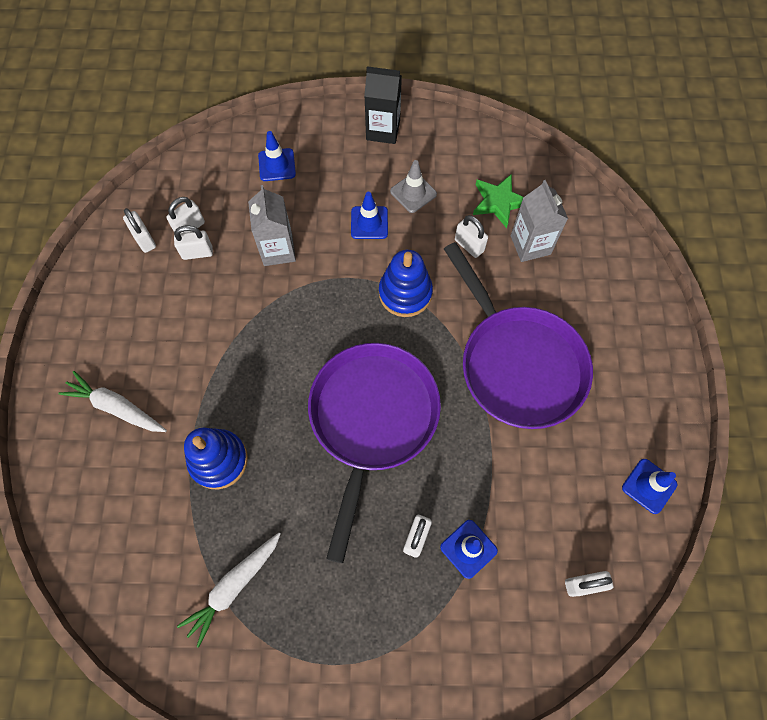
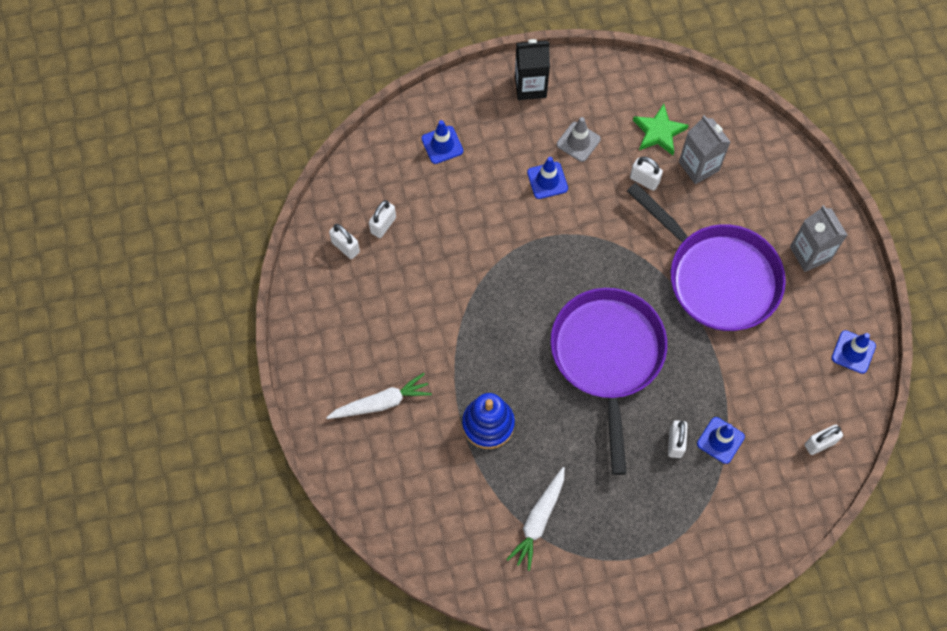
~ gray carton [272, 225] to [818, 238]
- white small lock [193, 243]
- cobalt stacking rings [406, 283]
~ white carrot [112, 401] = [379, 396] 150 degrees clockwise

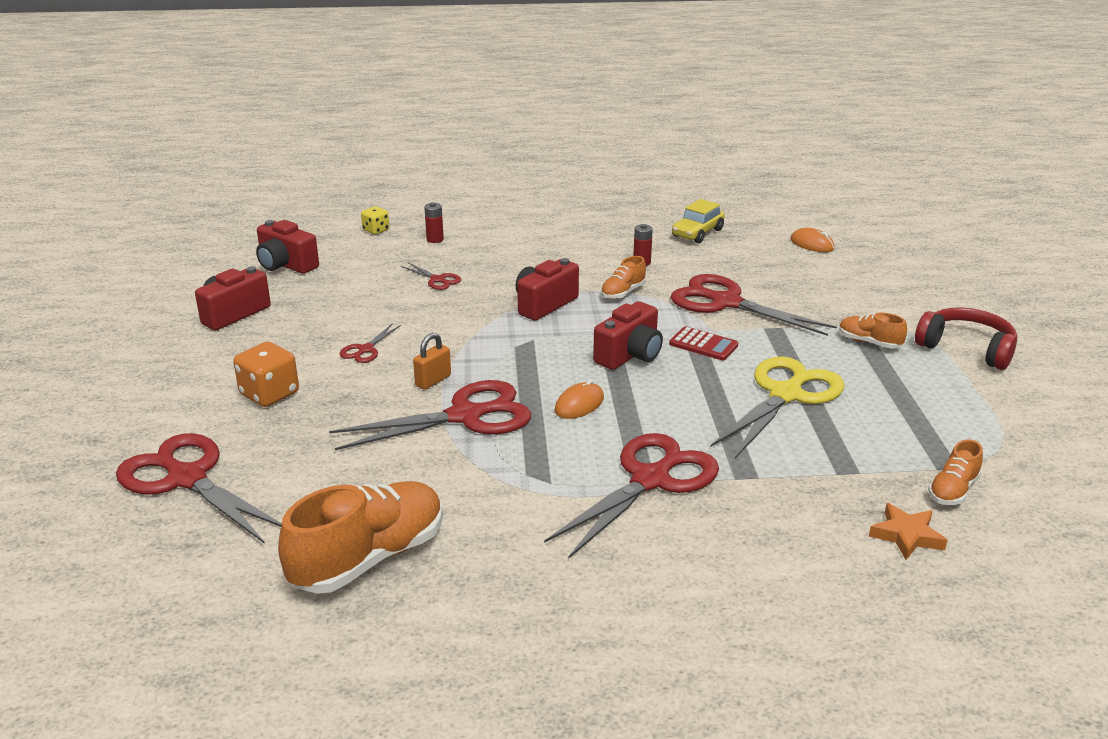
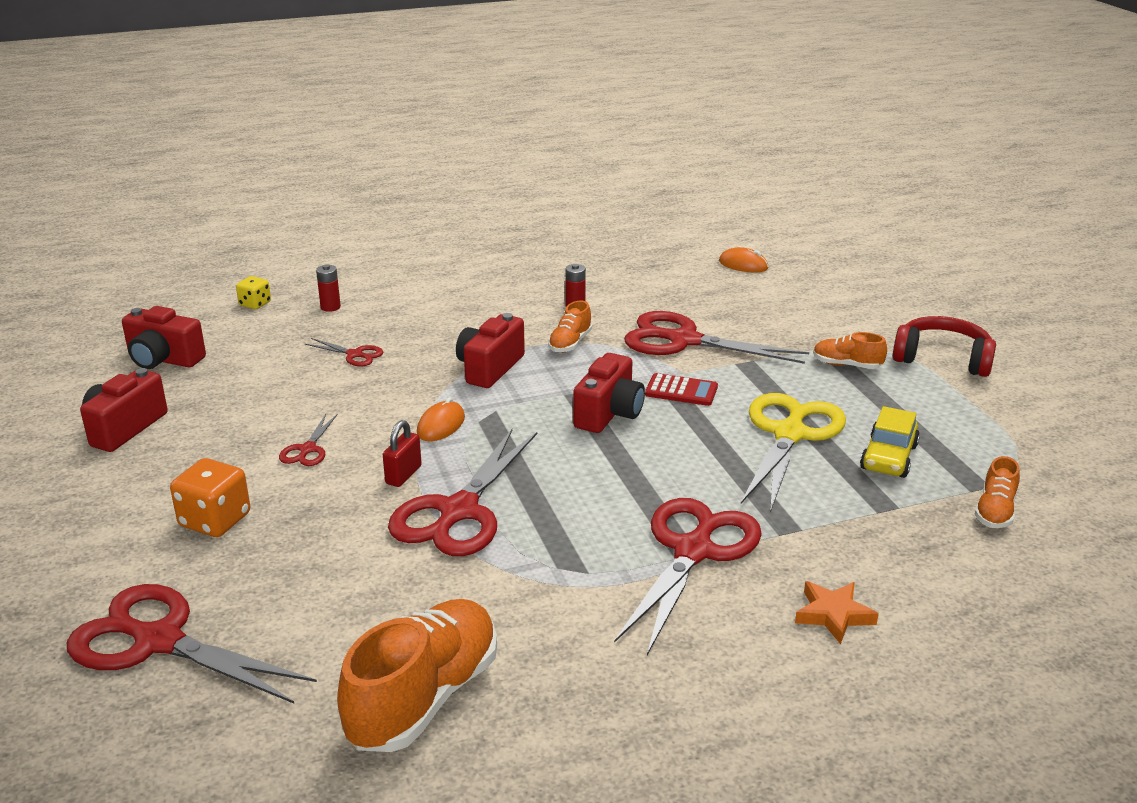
~ golden automobile [698, 221] to [890, 442]
~ bright orange small lock [432, 361] to crimson small lock [402, 453]
~ bright orange PC mouse [579, 399] to [441, 419]
~ crimson shears [430, 415] = [462, 492] 150 degrees clockwise
~ bright orange star shape [908, 531] to [837, 612]

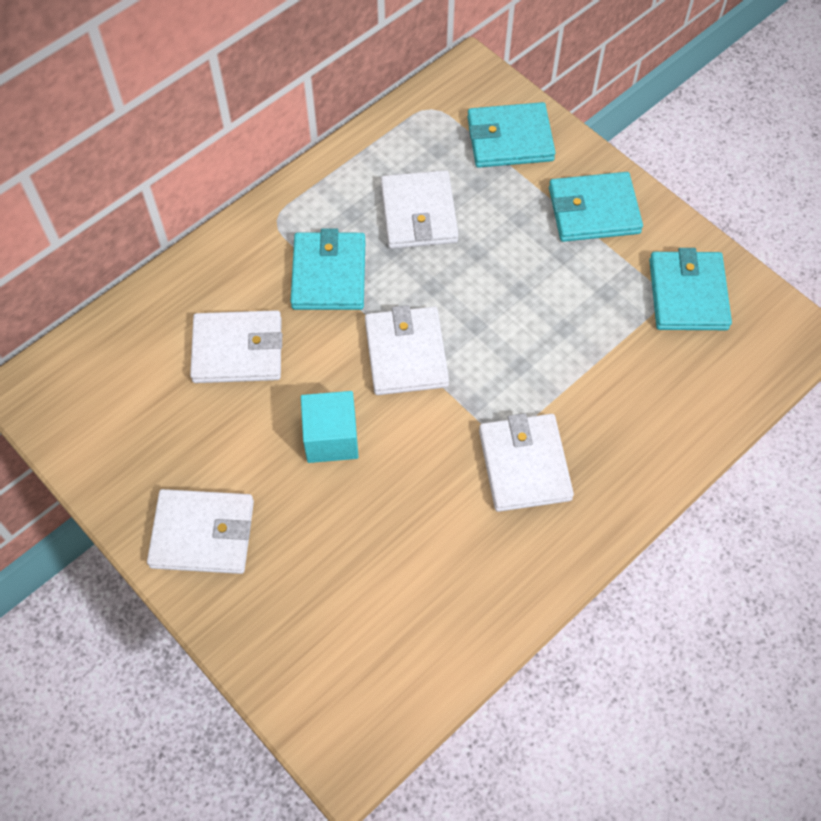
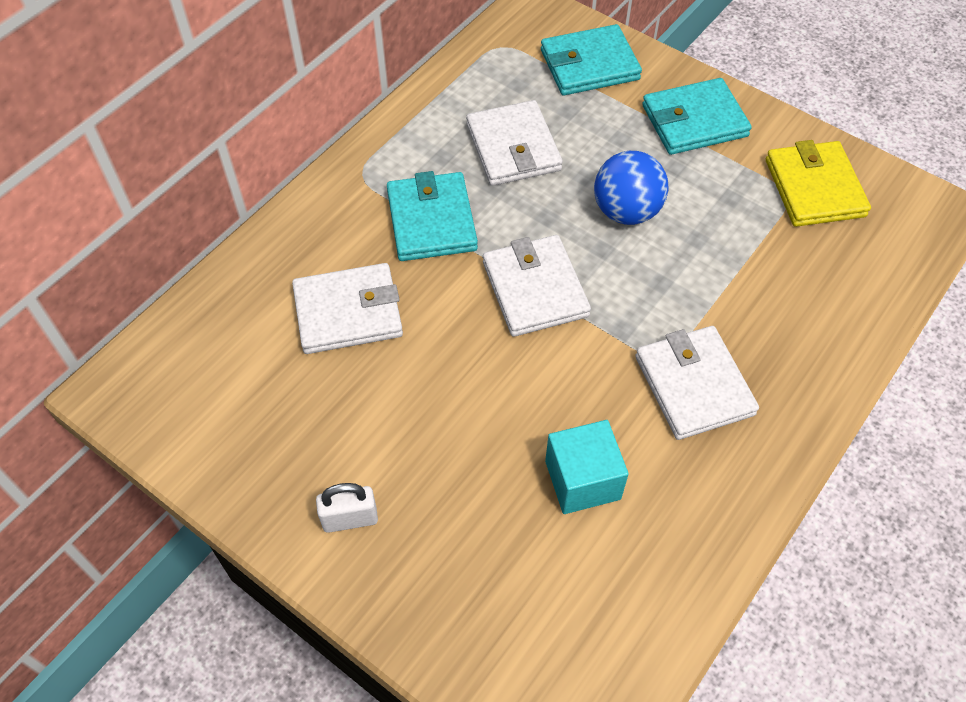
~ turquoise card wallet [690, 289] to golden card wallet [818, 183]
~ turquoise solid cube [330, 427] to [587, 467]
~ white card wallet [200, 531] to white small lock [347, 508]
+ cobalt ball [631, 188]

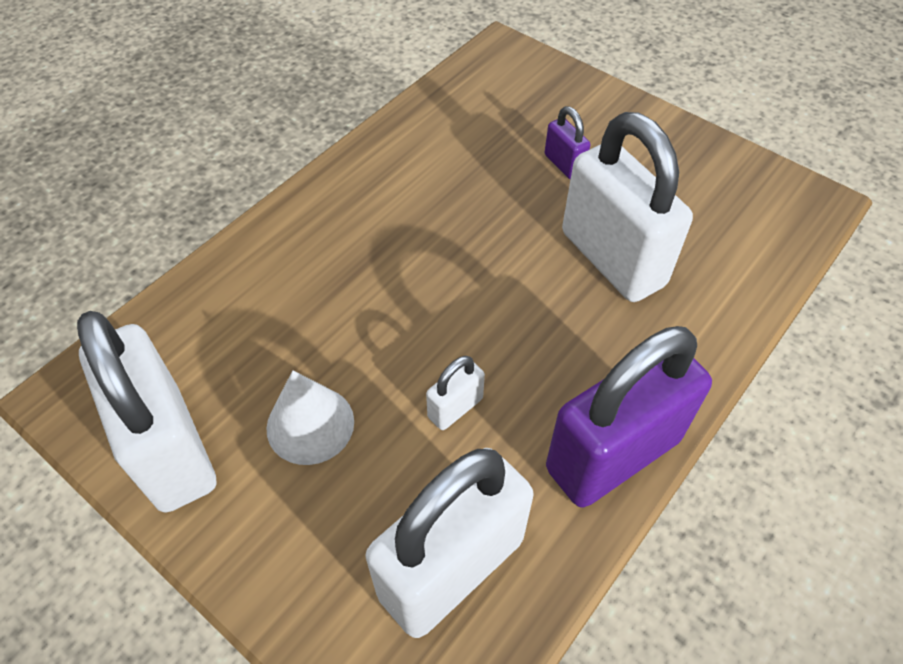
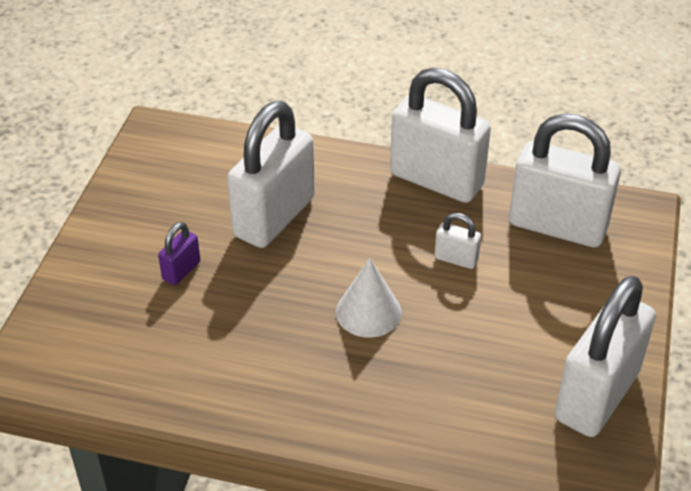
~ royal purple small lock [629, 417] to white small lock [440, 135]
~ white cone shape [310, 417] to [369, 298]

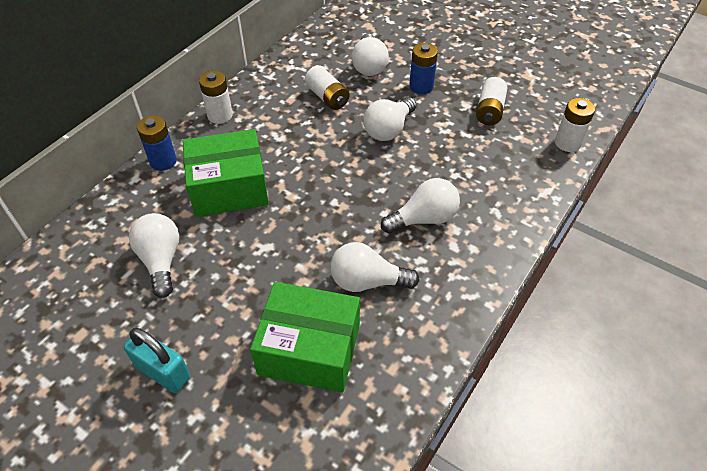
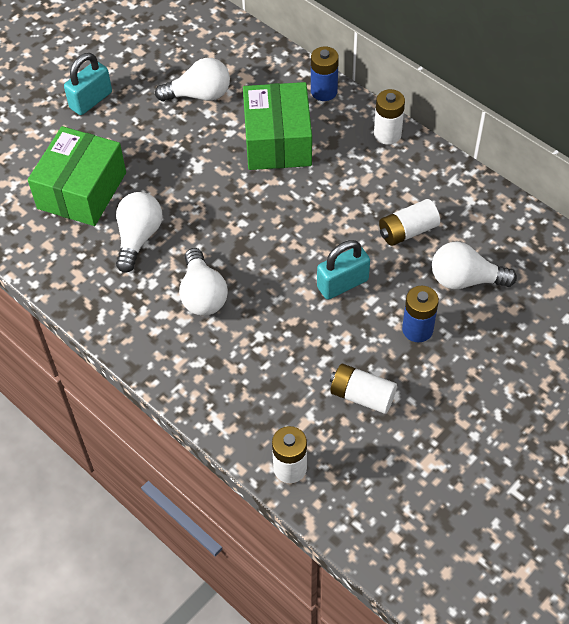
~ white light bulb [389, 119] to turquoise small lock [343, 269]

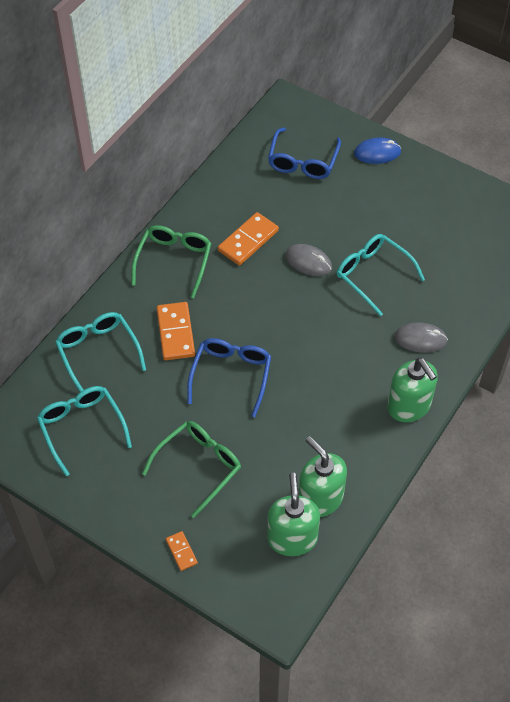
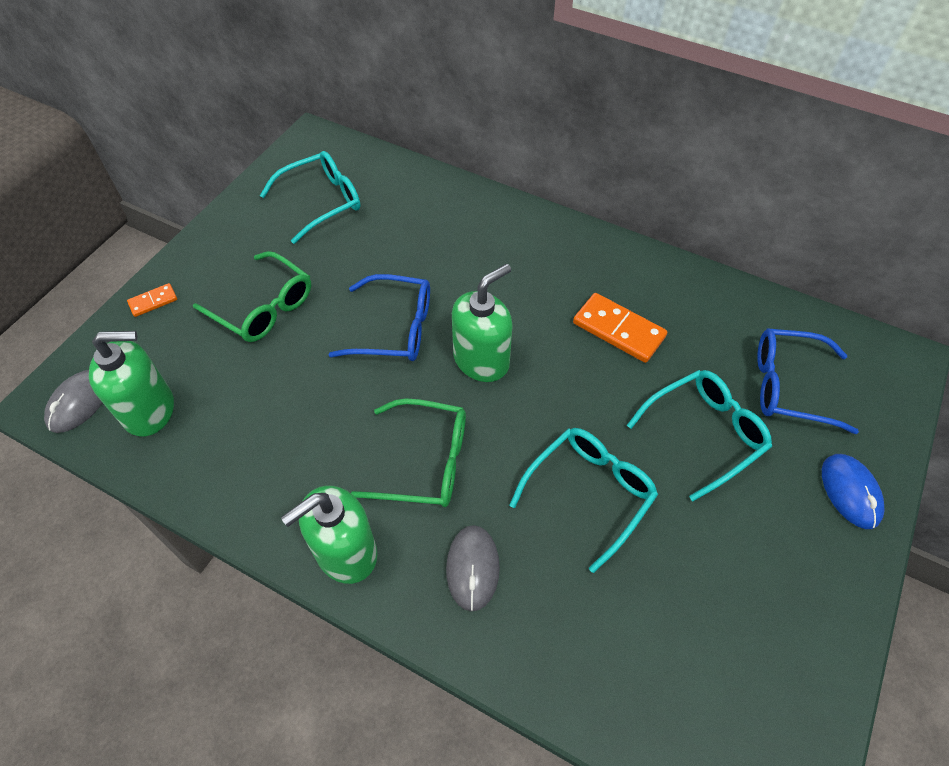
~ emerald spectacles [171, 261] to [408, 452]
~ gray PC mouse [308, 260] to [73, 401]
- bright orange domino tile [176, 331]
~ turquoise spectacles [100, 352] to [699, 435]
~ emerald pump bottle [323, 476] to [482, 323]

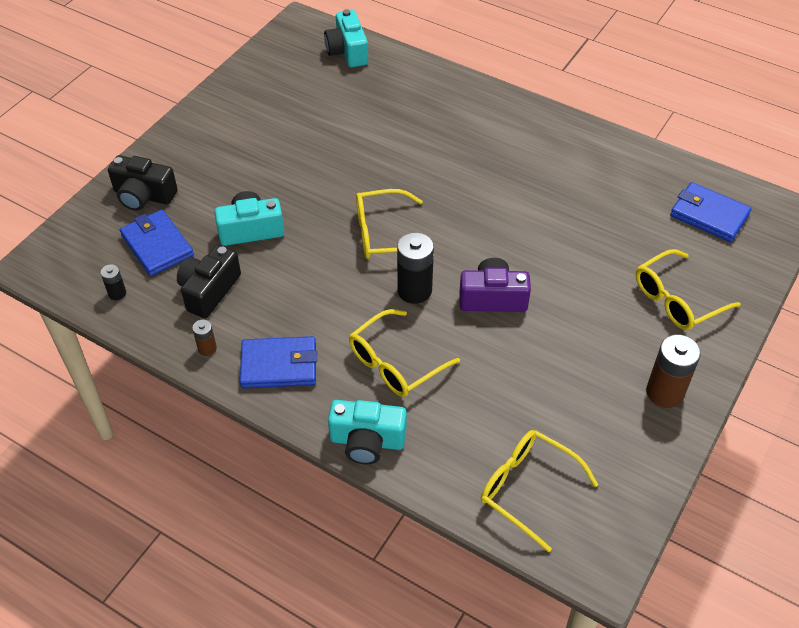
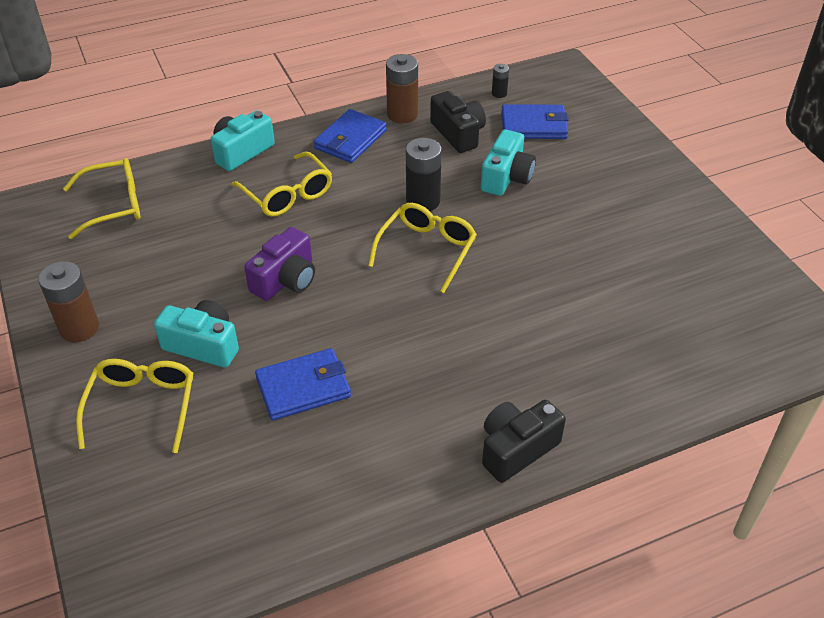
~ turquoise photo camera [346, 38] to [196, 334]
~ jet-black photo camera [143, 183] to [524, 441]
~ cobalt card wallet [710, 212] to [303, 384]
~ jet-black AA battery [415, 268] to [424, 174]
~ golden spectacles [404, 353] = [282, 184] 150 degrees clockwise
~ dark brown AA battery [204, 338] = [402, 89] x1.95

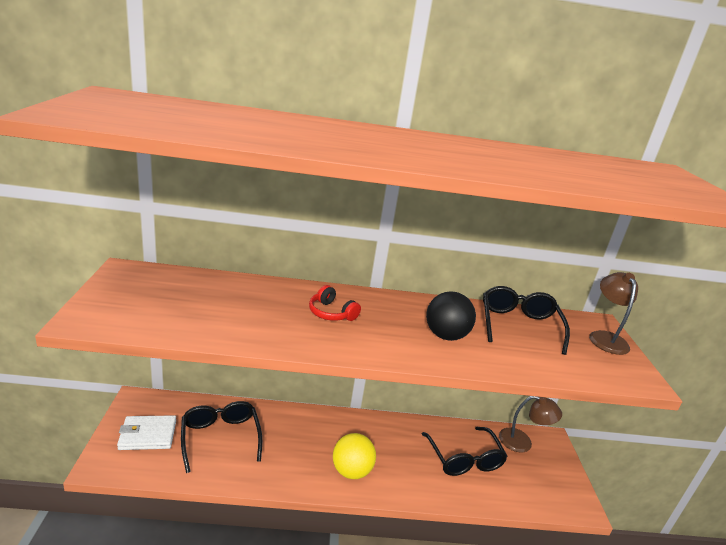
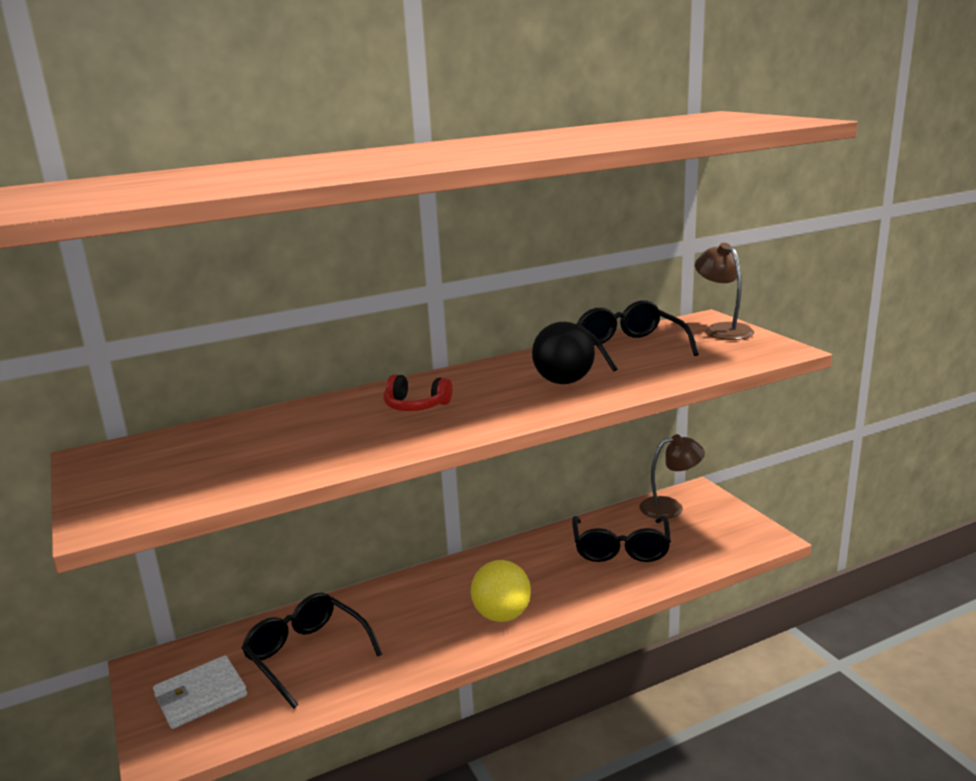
~ jet-black spectacles [465, 451] = [621, 539] 45 degrees clockwise

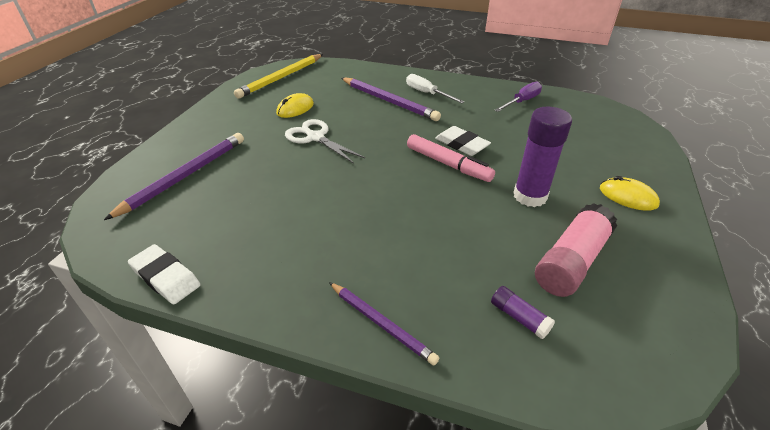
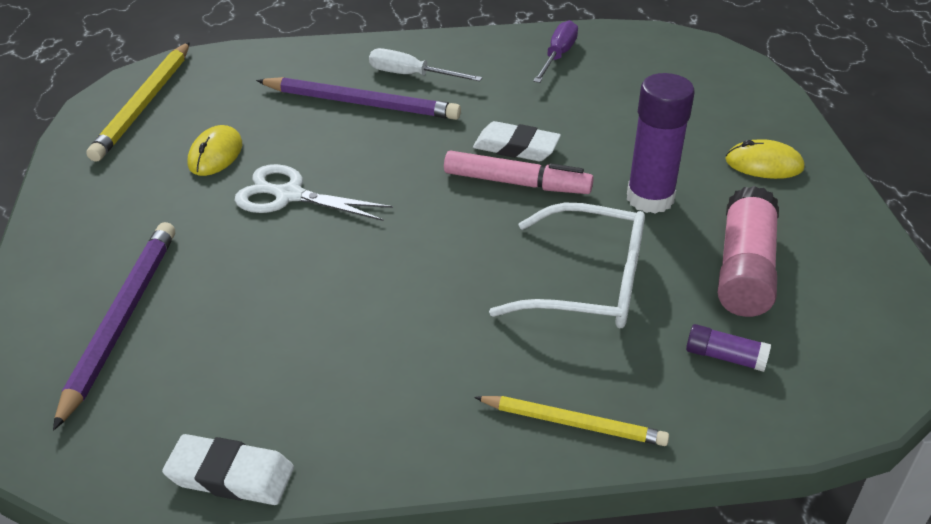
~ royal purple wooden pencil [384, 323] to golden wooden pencil [571, 421]
+ white spectacles [567, 265]

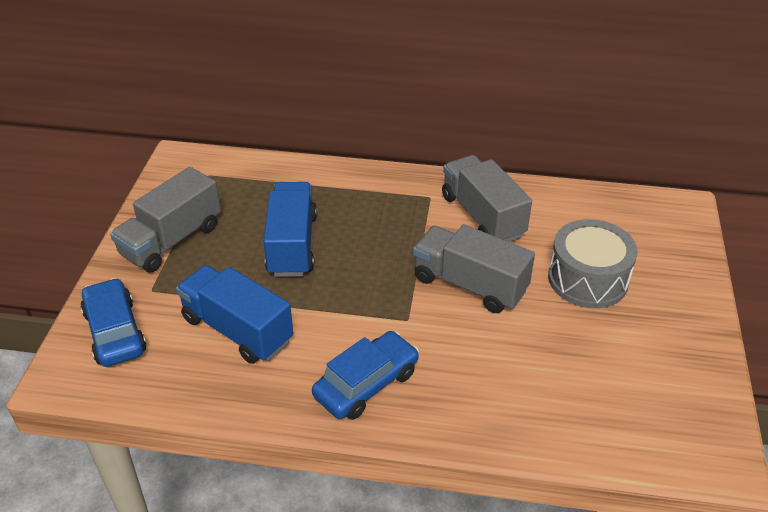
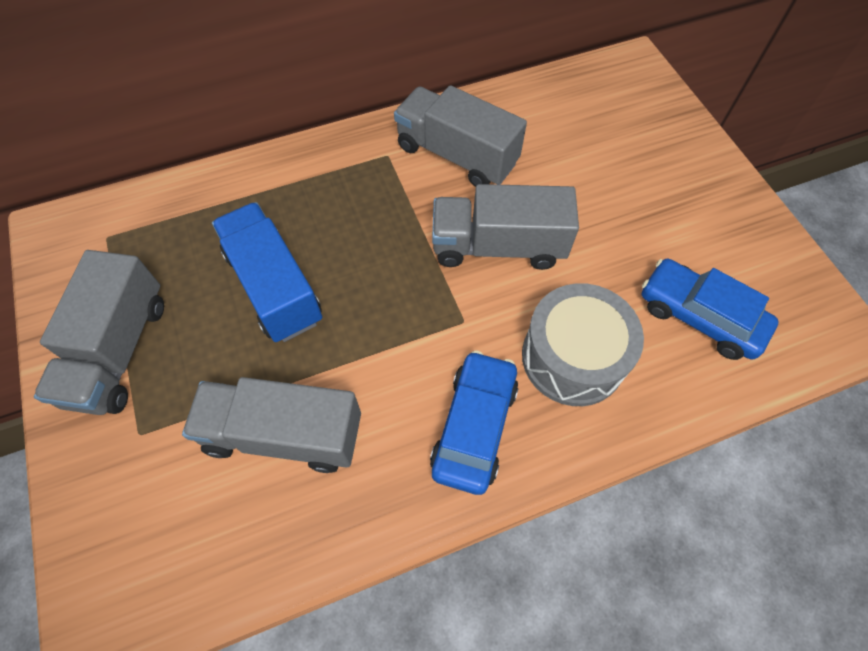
~ gray snare drum [593, 263] to [583, 344]
~ cobalt toy truck [234, 314] to gray toy truck [271, 425]
~ cobalt automobile [113, 322] to [710, 309]

